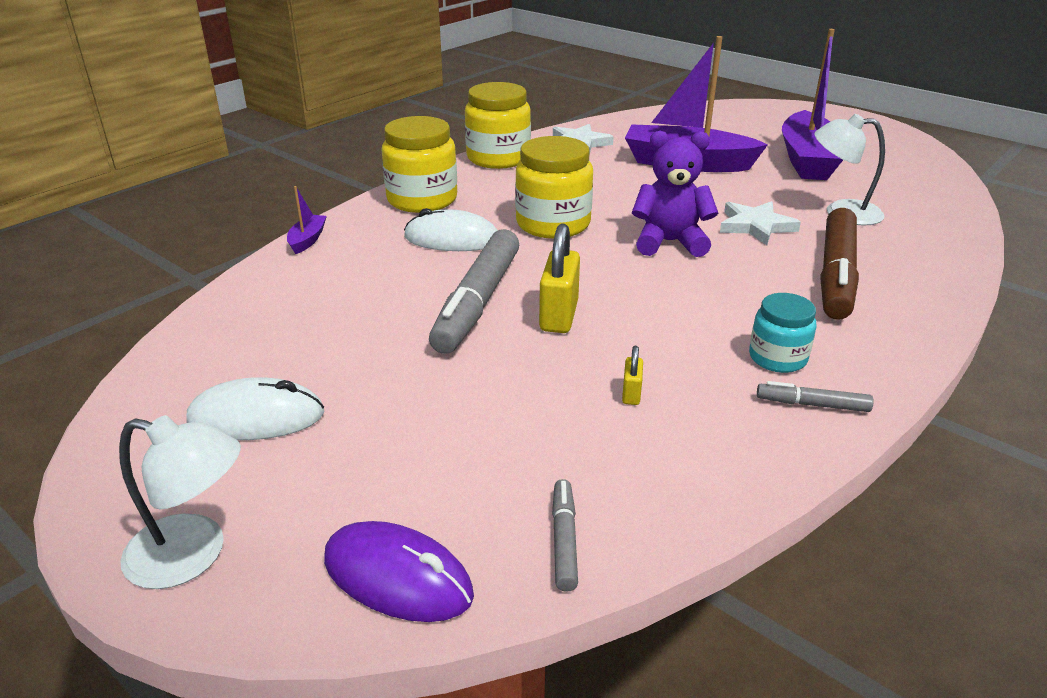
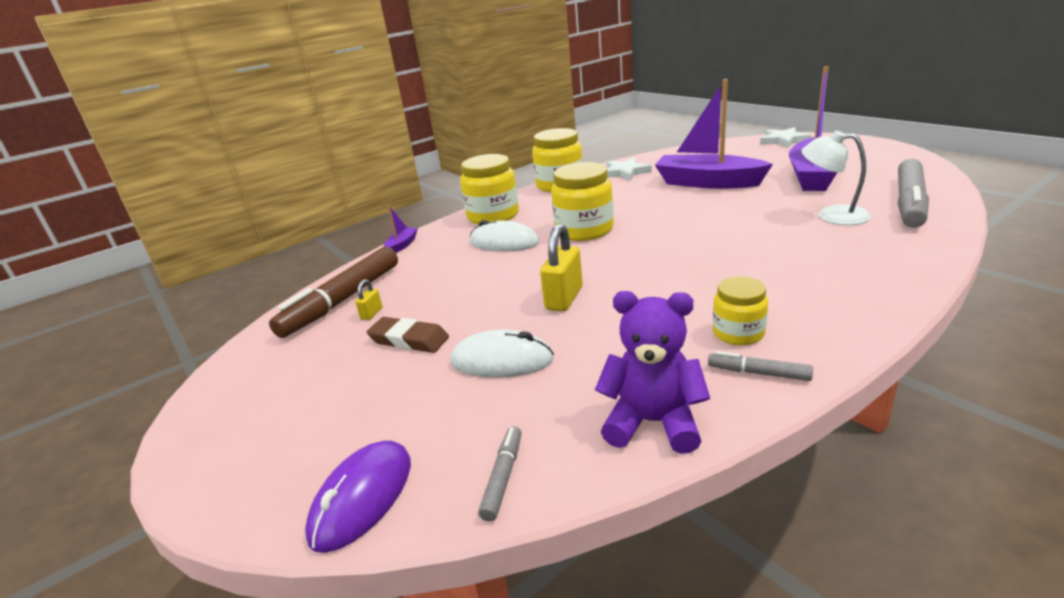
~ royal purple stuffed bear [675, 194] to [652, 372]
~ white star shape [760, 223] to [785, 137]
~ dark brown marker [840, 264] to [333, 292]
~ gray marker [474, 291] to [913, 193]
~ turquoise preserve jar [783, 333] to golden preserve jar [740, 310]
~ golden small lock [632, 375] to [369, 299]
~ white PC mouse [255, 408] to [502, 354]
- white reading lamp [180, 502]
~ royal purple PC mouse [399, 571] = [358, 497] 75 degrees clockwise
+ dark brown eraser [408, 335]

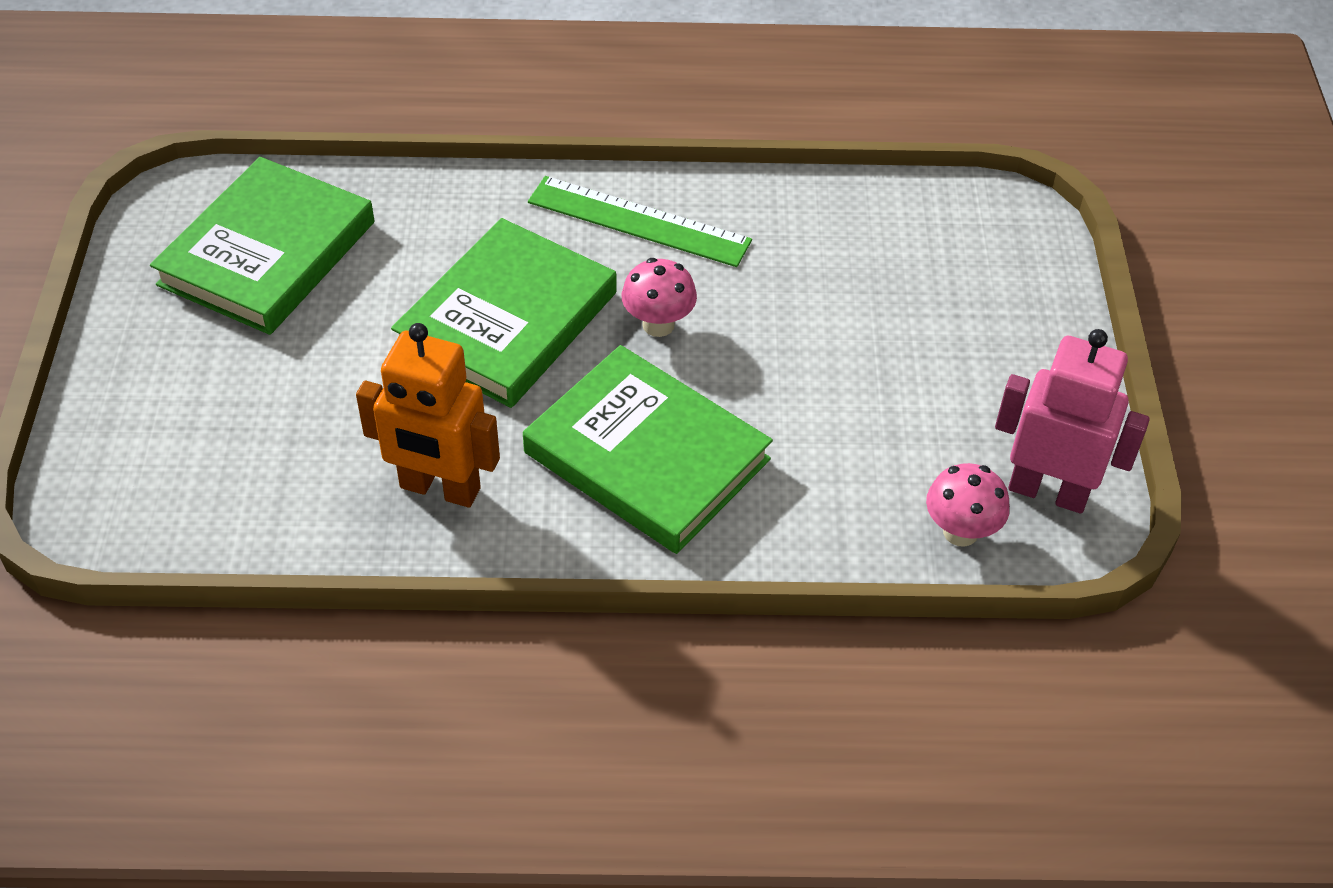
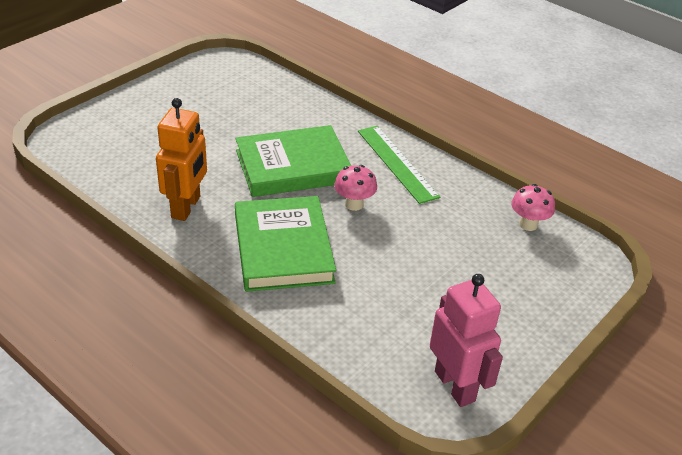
- emerald book [262, 246]
~ bright orange toy robot [428, 415] = [181, 159] 135 degrees counterclockwise
~ rosy mushroom [968, 505] to [533, 207]

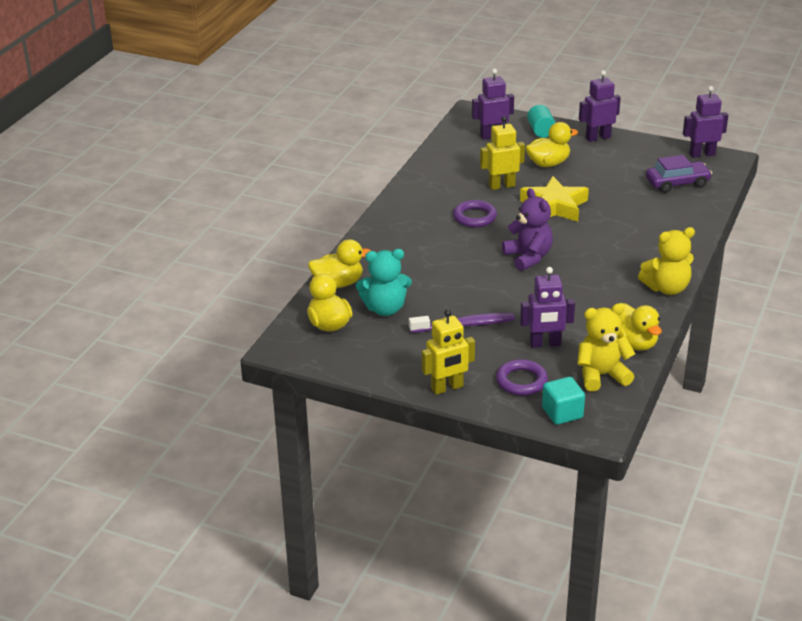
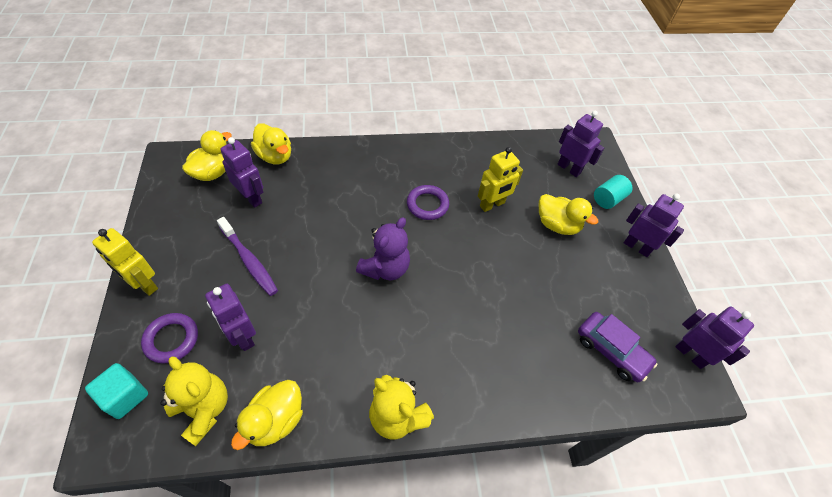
~ golden toy robot [502, 153] = [500, 179] 105 degrees clockwise
- golden star shape [554, 199]
~ turquoise stuffed bear [384, 282] to royal purple toy robot [241, 172]

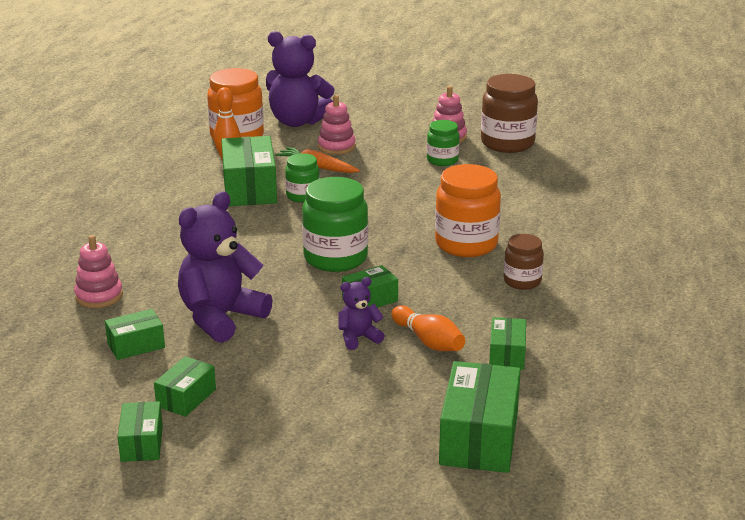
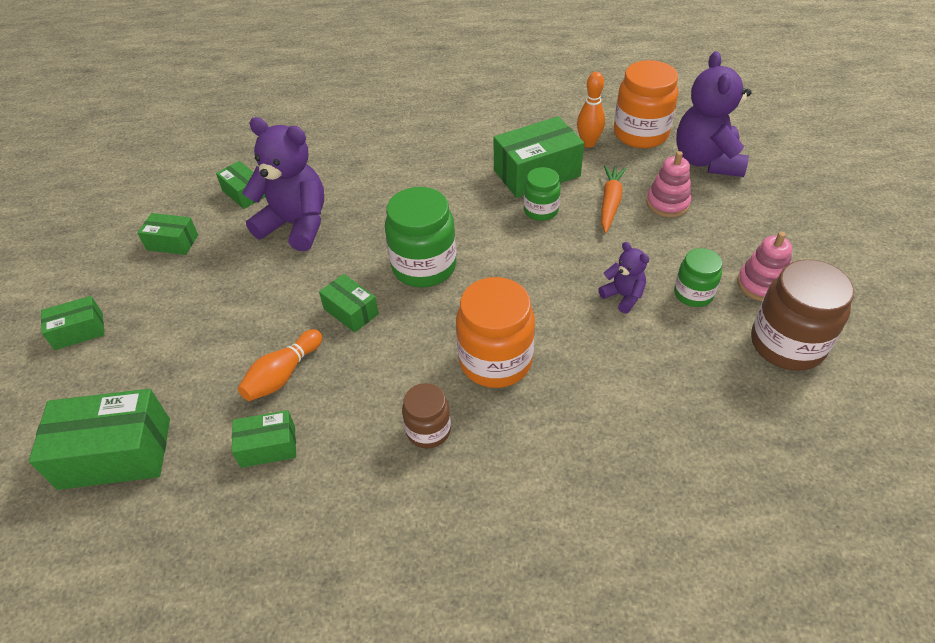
- rosy stacking rings [98, 271]
~ royal purple stuffed bear [362, 313] to [623, 278]
~ emerald box [140, 431] to [73, 323]

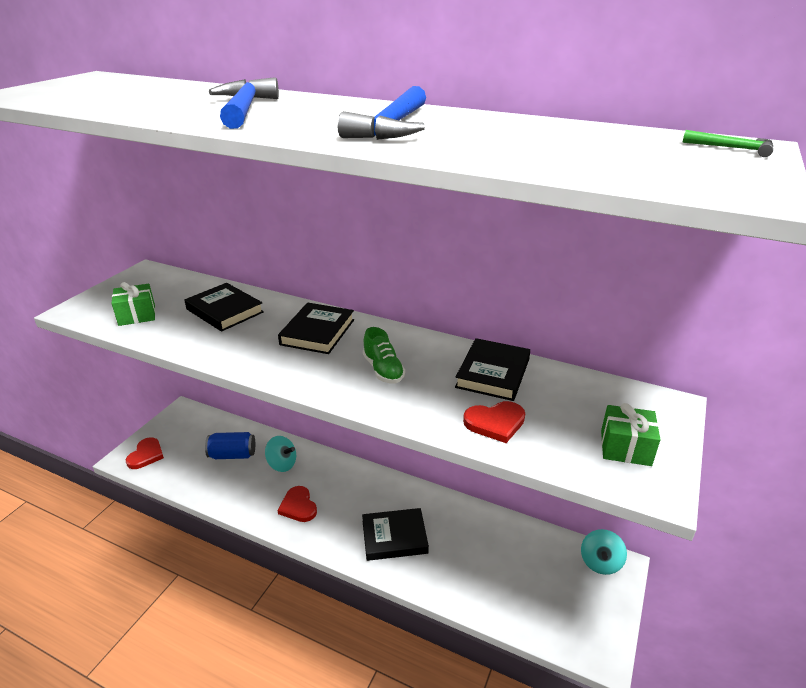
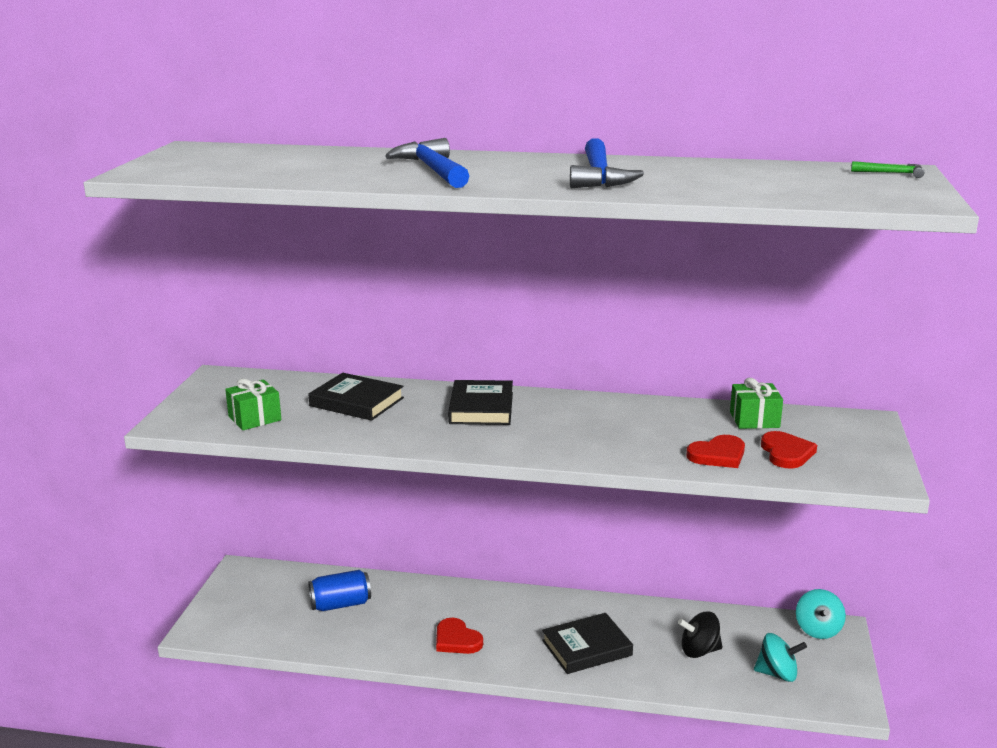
- emerald sneaker [384, 355]
- jet-black book [492, 369]
~ emerald wrapped gift [630, 434] to [756, 403]
~ turquoise whirligig [280, 454] to [780, 657]
~ crimson heart shape [145, 453] to [789, 450]
+ jet-black whirligig [700, 634]

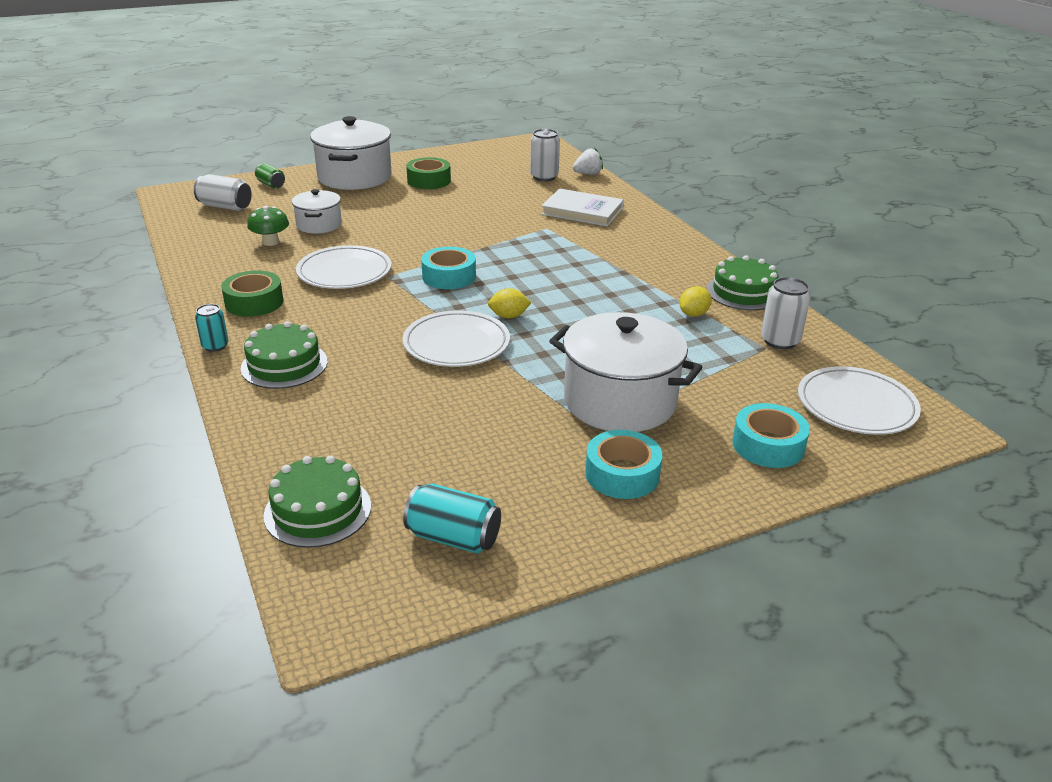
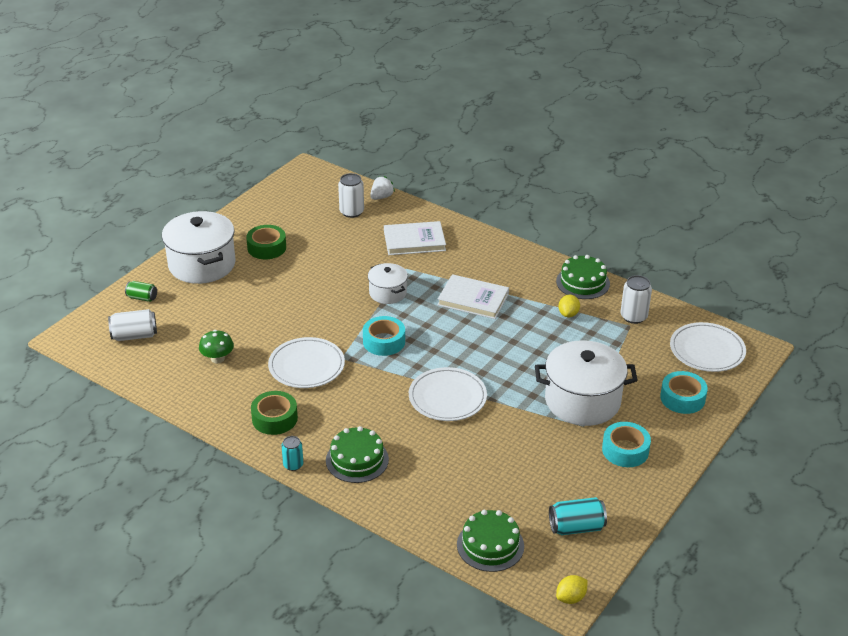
~ white cooking pot [317, 211] to [388, 283]
~ golden lemon [509, 303] to [571, 589]
+ white book [473, 296]

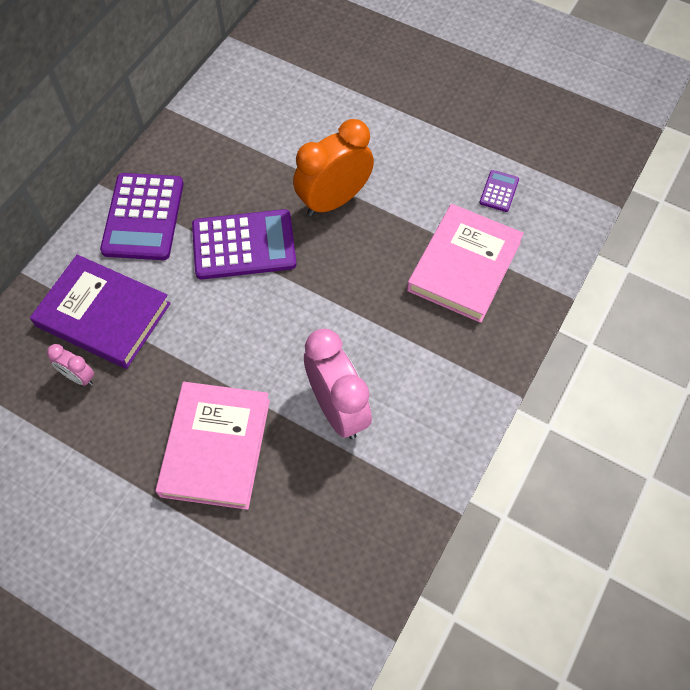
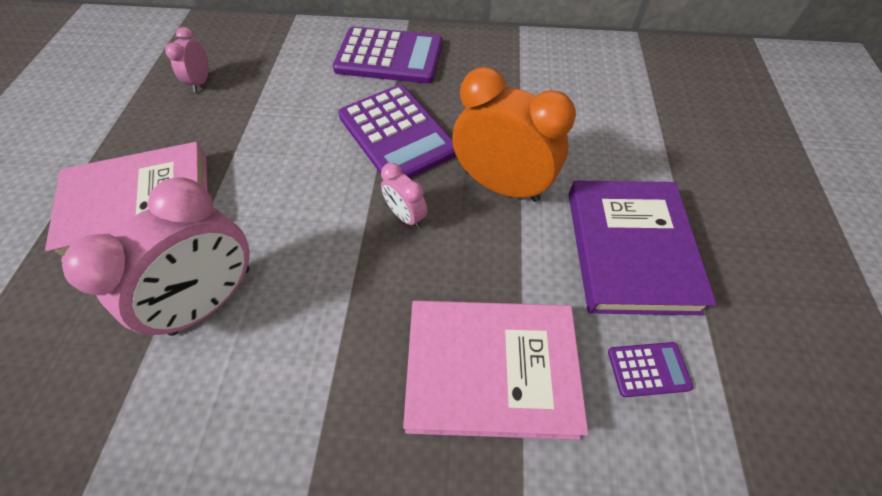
~ royal purple pocket calculator [141, 216] = [388, 54] 150 degrees counterclockwise
~ royal purple book [100, 312] to [642, 247]
+ rosy clock [404, 196]

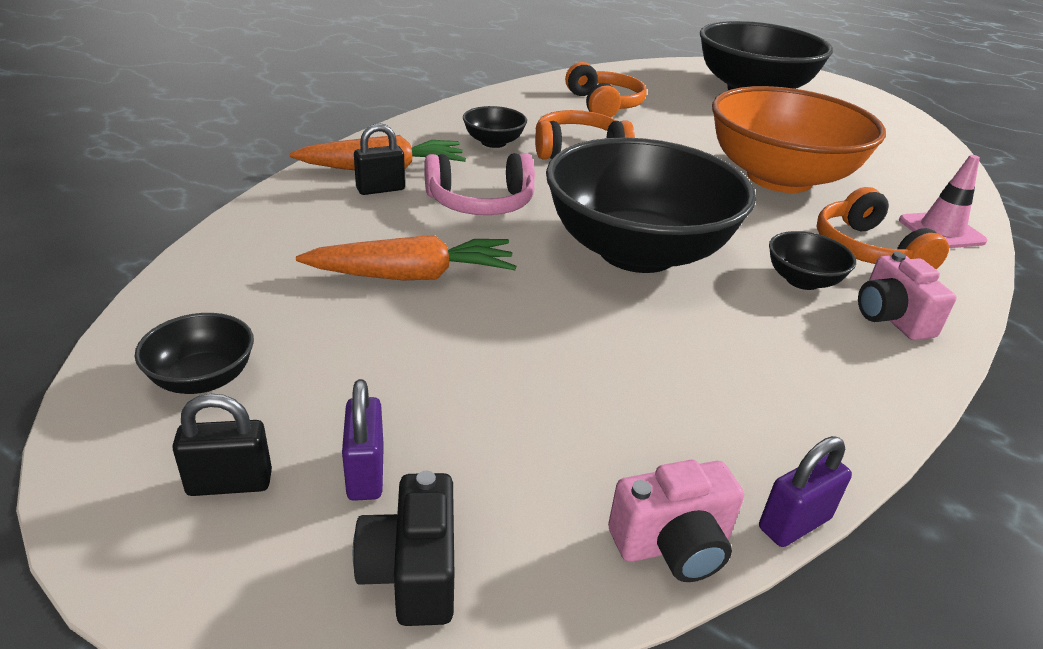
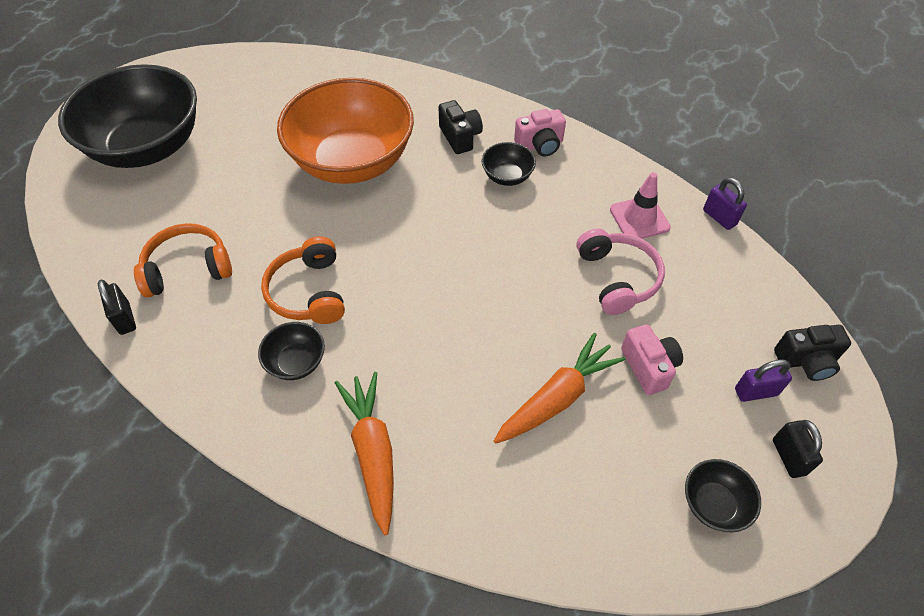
~ jet-black small lock [379, 159] to [117, 307]
- jet-black bowl [651, 205]
~ rosy headset [479, 184] to [621, 272]
~ rosy road cone [943, 201] to [640, 205]
~ bright orange headset [883, 228] to jet-black photo camera [460, 127]
~ bright orange carrot [406, 258] = [559, 388] 60 degrees clockwise
~ rosy photo camera [676, 521] to [652, 359]

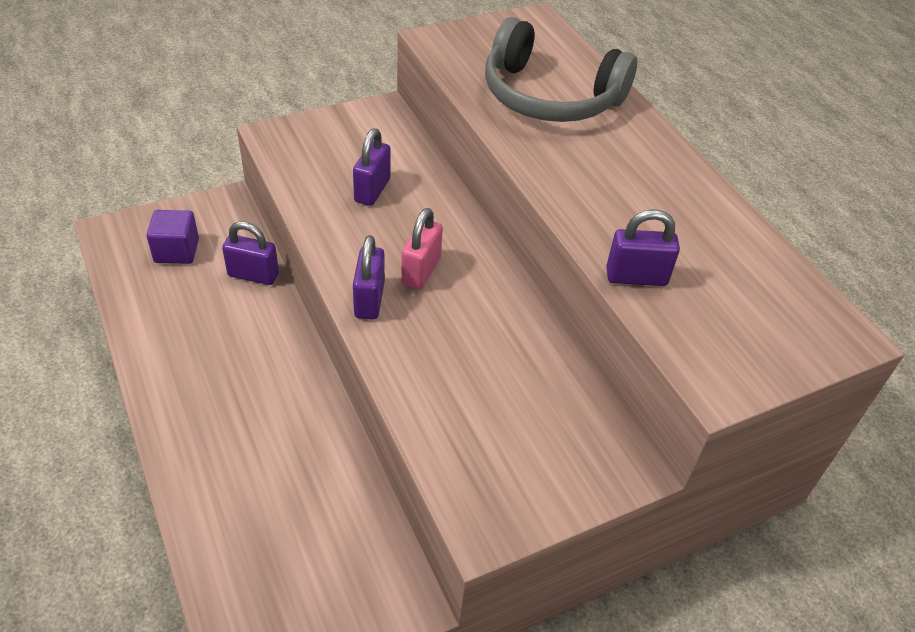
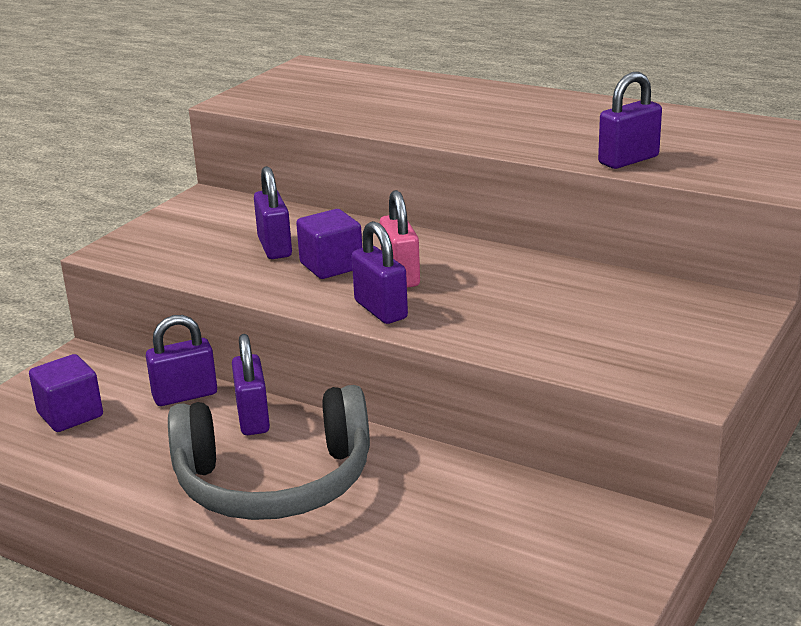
~ gray headset [561, 69] to [269, 452]
+ royal purple solid cube [329, 244]
+ royal purple small lock [251, 384]

